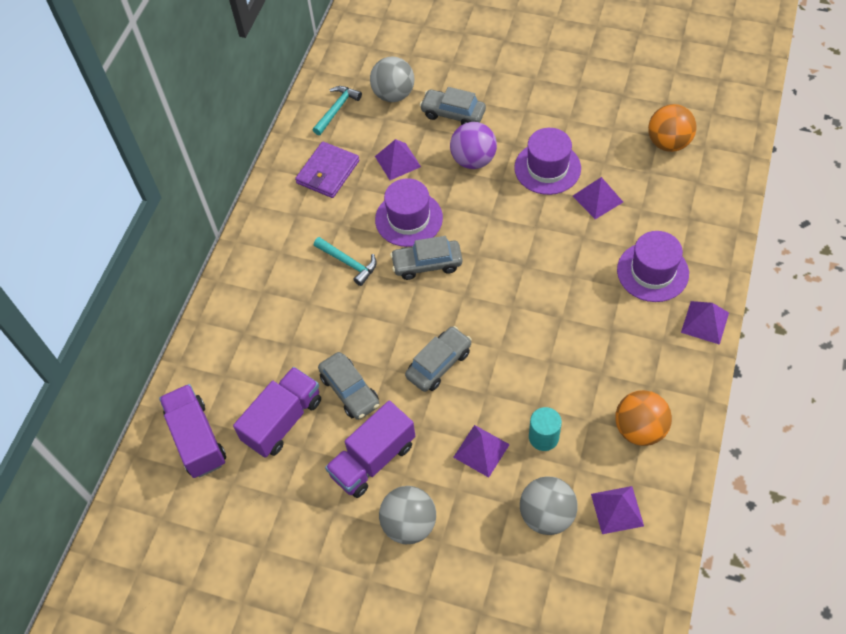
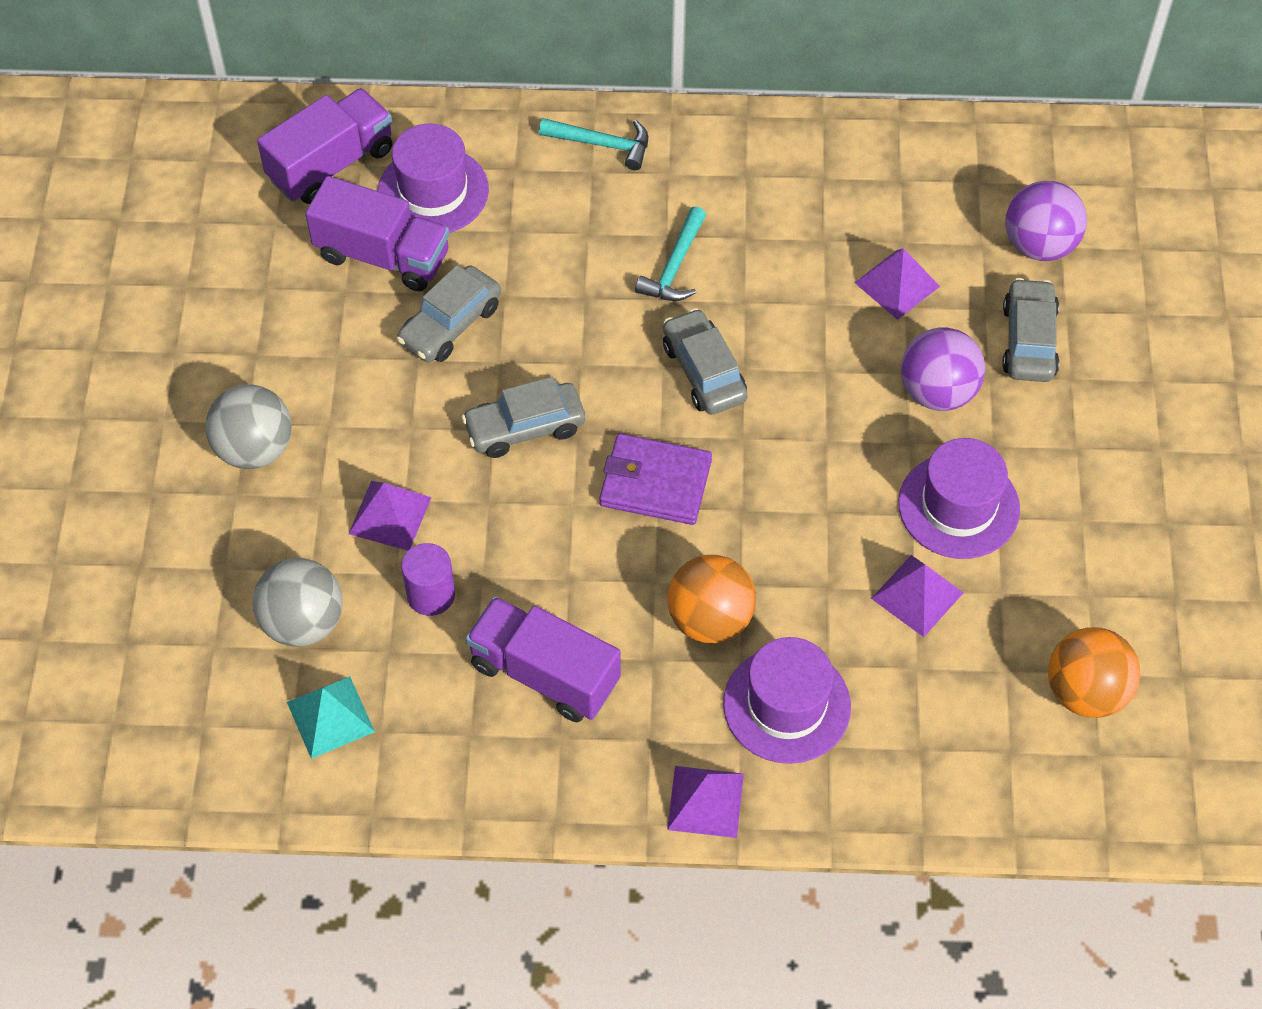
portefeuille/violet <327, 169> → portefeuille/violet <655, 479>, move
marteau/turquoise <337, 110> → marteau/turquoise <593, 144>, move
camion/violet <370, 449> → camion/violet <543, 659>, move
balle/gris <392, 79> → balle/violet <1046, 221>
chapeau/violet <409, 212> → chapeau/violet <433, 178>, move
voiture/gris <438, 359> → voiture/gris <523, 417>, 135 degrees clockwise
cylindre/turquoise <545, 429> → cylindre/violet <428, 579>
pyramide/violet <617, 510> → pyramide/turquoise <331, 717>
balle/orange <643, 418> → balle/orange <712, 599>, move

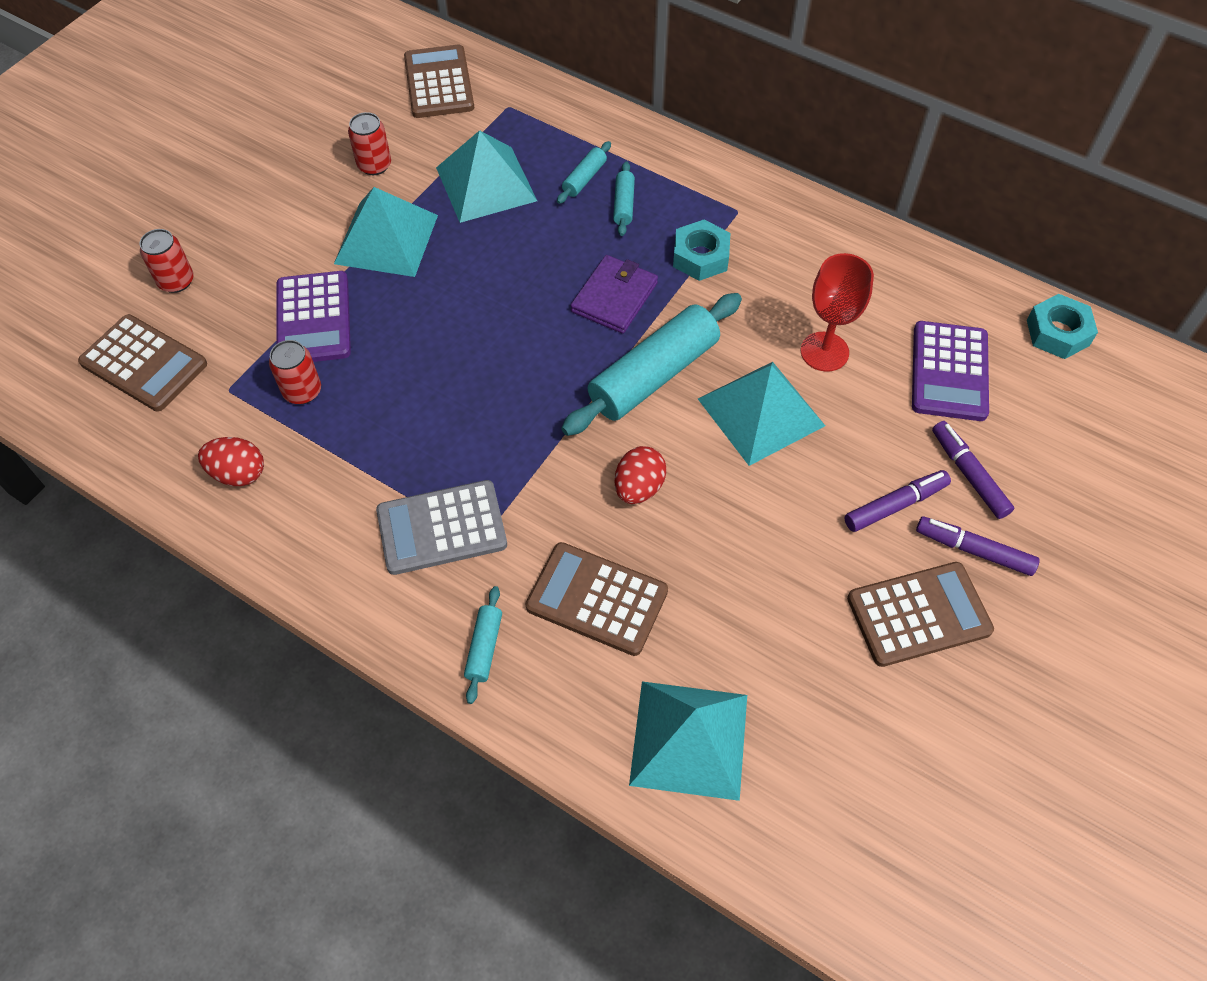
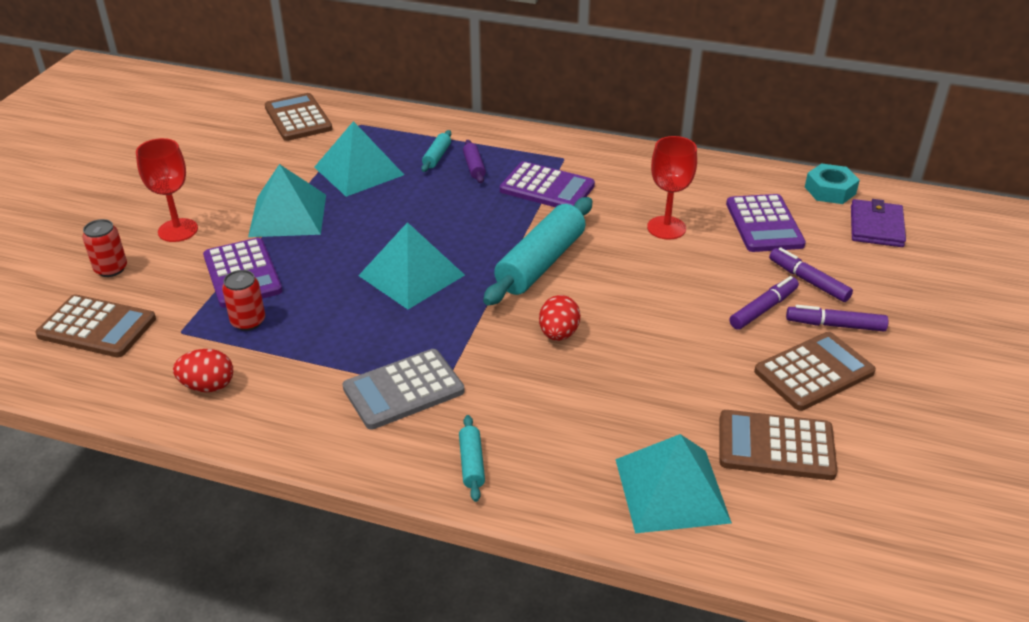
canette/rouge <369, 143> → -
calculatrice/marron <596, 599> → calculatrice/marron <778, 445>, move
portefeuille/violet <614, 294> → portefeuille/violet <878, 223>, move
rouleau à pâtisserie/turquoise <624, 198> → rouleau à pâtisserie/violet <474, 161>
écrou/turquoise <701, 250> → calculatrice/violet <547, 184>
pyramide/turquoise <761, 414> → pyramide/turquoise <411, 265>, move
- → verre à pied/rouge <167, 190>

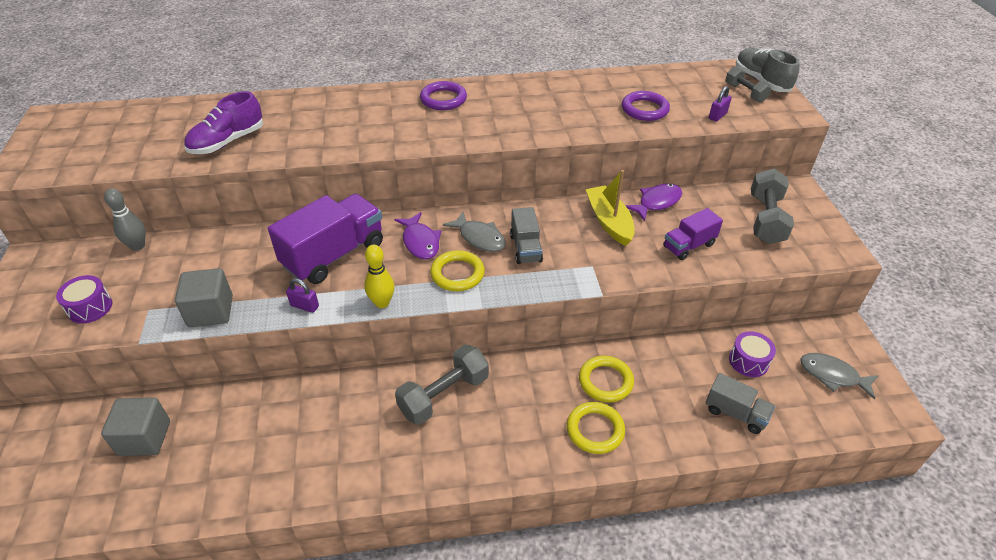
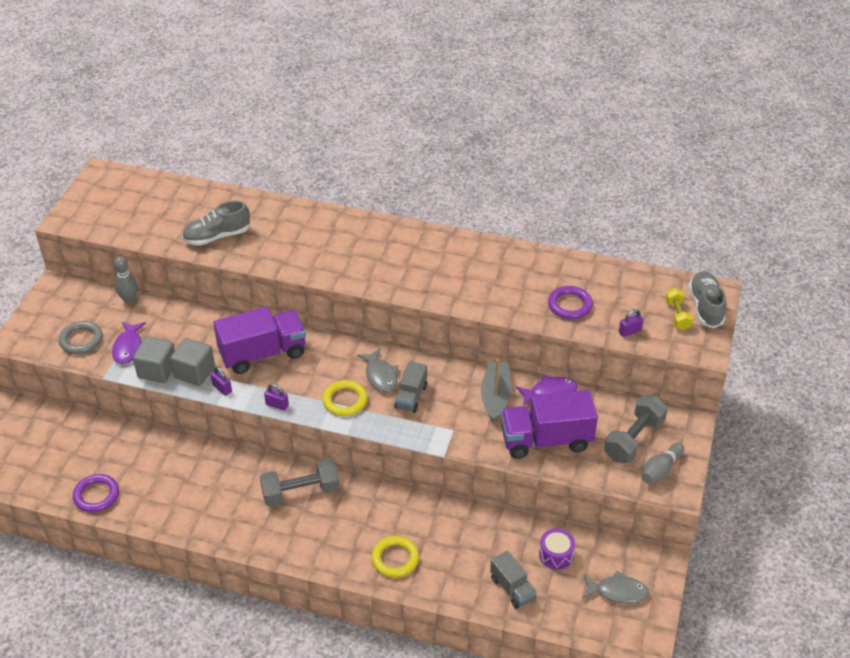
tambour/violet <84, 299> → anneau/gris <81, 337>
cube/gris <135, 427> → cube/gris <192, 362>, move
chaussure/violet <223, 122> → chaussure/gris <216, 223>
quille/jaune <379, 276> → cadenas/violet <276, 397>
poisson/violet <417, 235> → poisson/violet <129, 343>, move
anneau/violet <443, 95> → anneau/violet <96, 493>, move
anneau/jaune <606, 379> → -
bateau/jaune <610, 208> → bateau/gris <496, 390>
camion/violet <693, 234> → camion/violet <549, 424>, x1.83
haltère/gris <748, 84> → haltère/jaune <679, 309>
poisson/gris <839, 376> → poisson/gris <616, 587>, 135 degrees clockwise
- → quille/gris <662, 463>

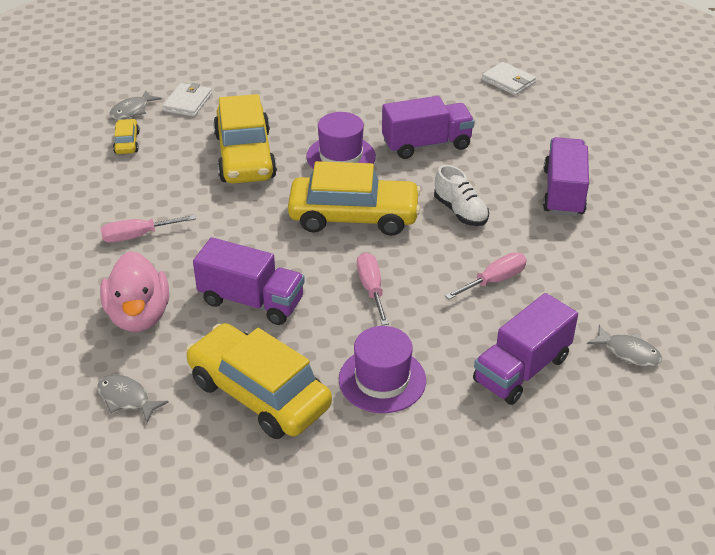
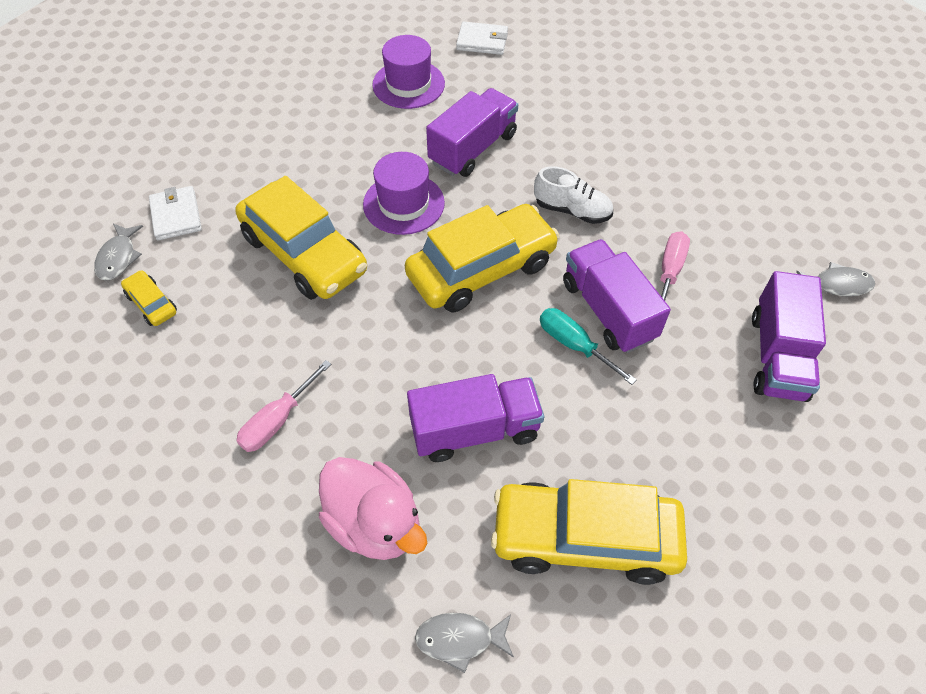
chapeau/violet <382, 369> → chapeau/violet <408, 72>, move
tournevis/rose <373, 289> → tournevis/turquoise <588, 346>
camion/violet <566, 176> → camion/violet <617, 296>, move

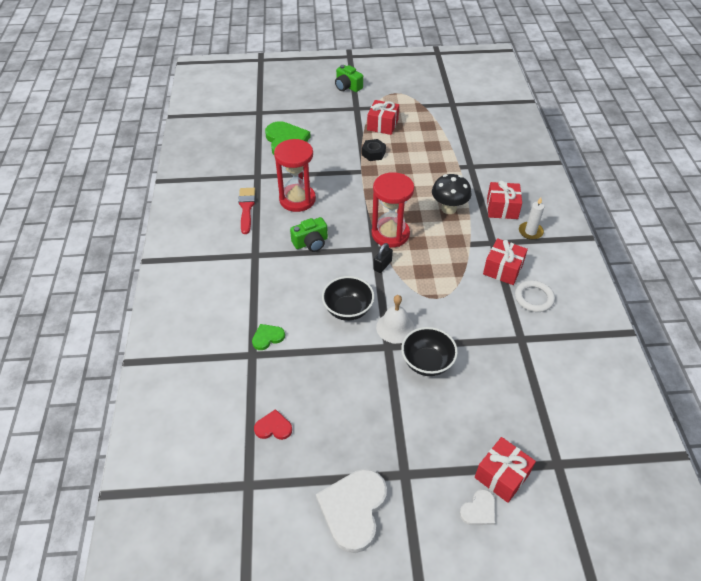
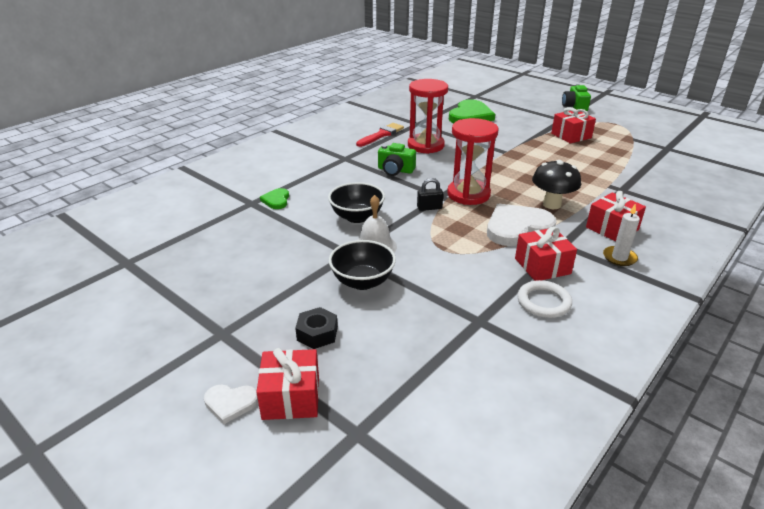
cœur/vert <268, 337> → cœur/vert <274, 198>, 105 degrees counterclockwise
cœur/rouge <273, 424> → -
cœur/blanc <351, 511> → cœur/blanc <521, 225>, move
écrou/noir <374, 150> → écrou/noir <316, 328>, move

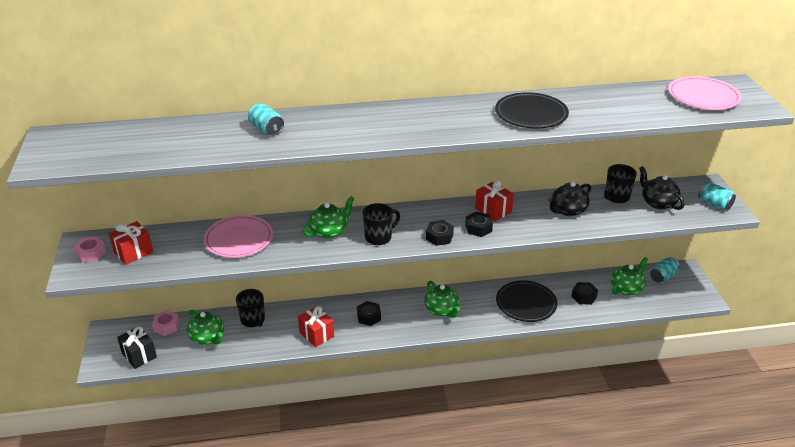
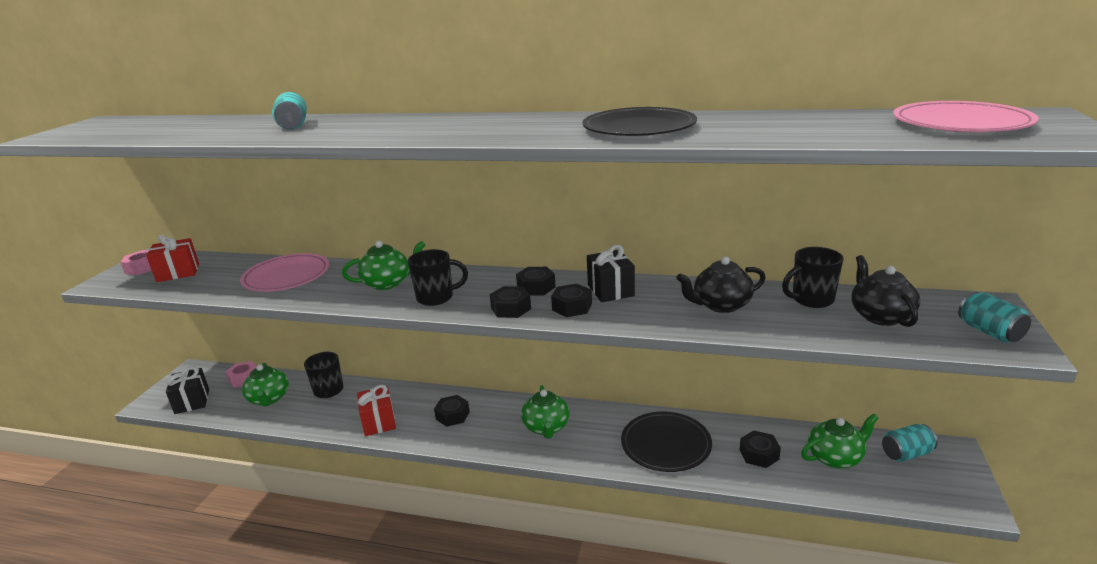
cadeau/rouge <494, 200> → cadeau/noir <611, 273>
- → écrou/noir <536, 281>

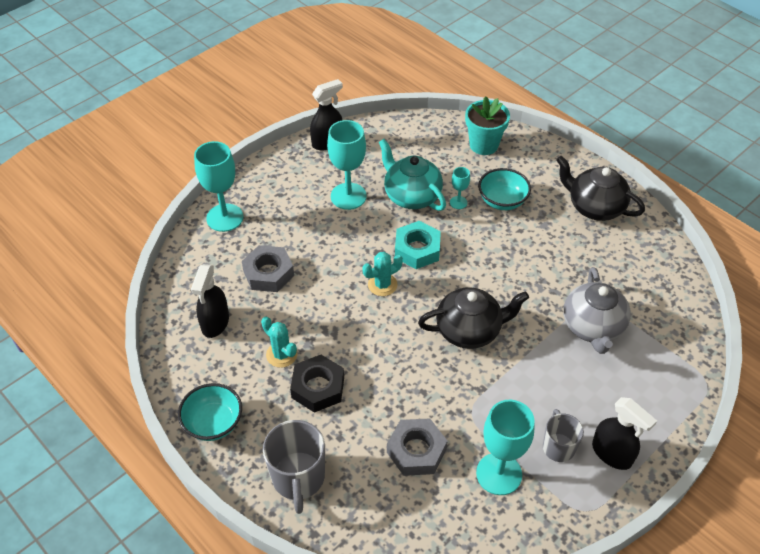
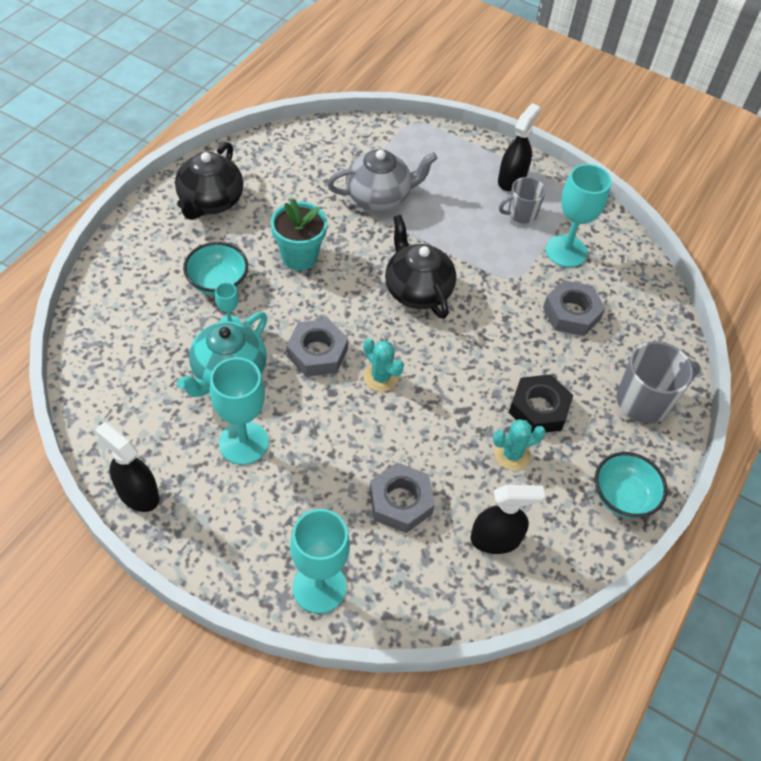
cactus/turquoise <279, 342> → cactus/turquoise <519, 444>, 45 degrees clockwise
écrou/turquoise <418, 245> → écrou/gris <317, 348>
pot de fleurs/turquoise <487, 125> → pot de fleurs/turquoise <299, 235>, move

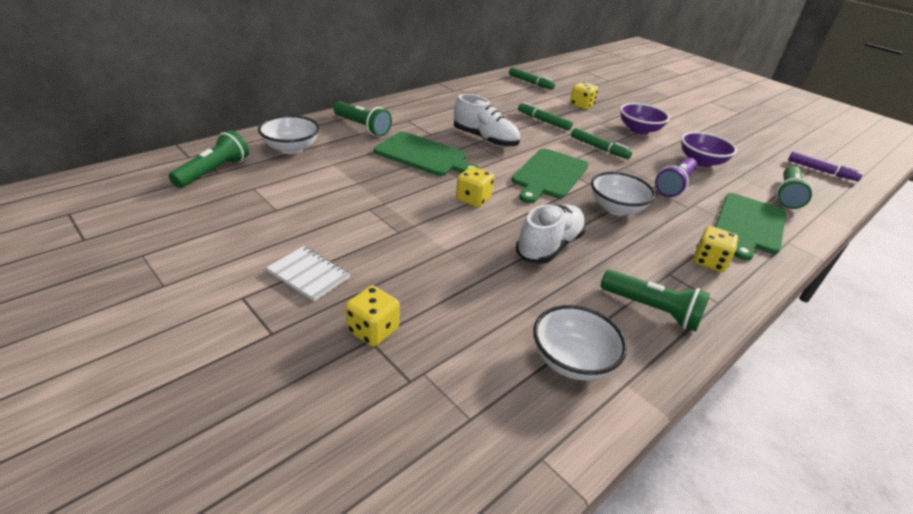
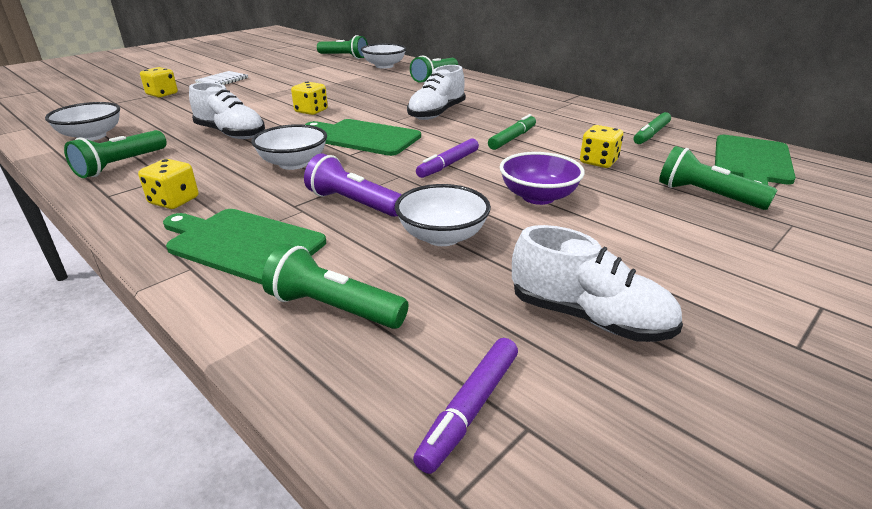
planche à découper/vert <427, 154> → planche à découper/vert <755, 160>, move
feutre/vert <601, 143> → feutre/violet <447, 158>
bol/violet <709, 149> → bol/blanc <443, 215>
- → chaussure/blanc <597, 283>
- → lampe de poche/vert <718, 178>

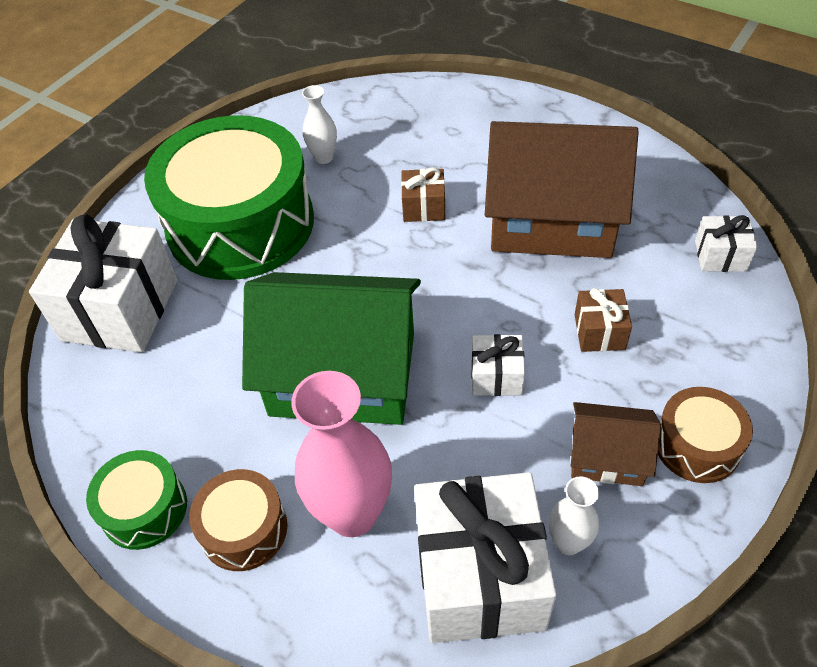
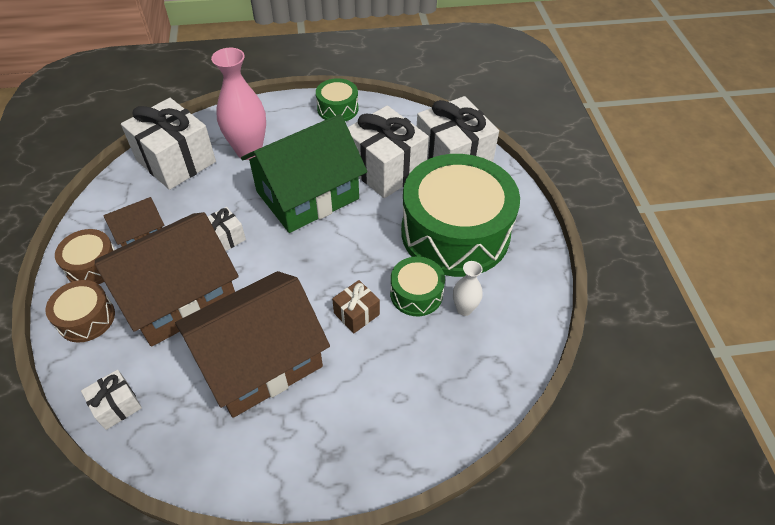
tambour/marron <238, 520> → tambour/marron <80, 311>, move
vase/blanc <574, 515> → -
cadeau/marron <603, 320> → maison/marron <167, 279>
- → cadeau/blanc <388, 152>
- → tambour/vert <417, 286>

